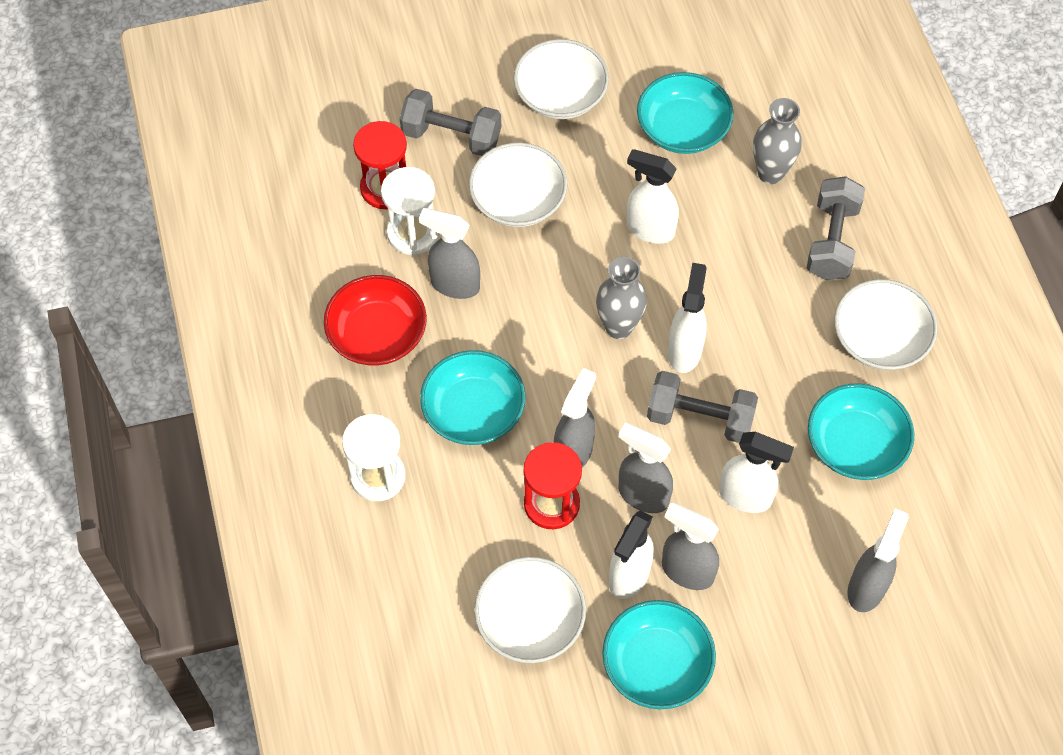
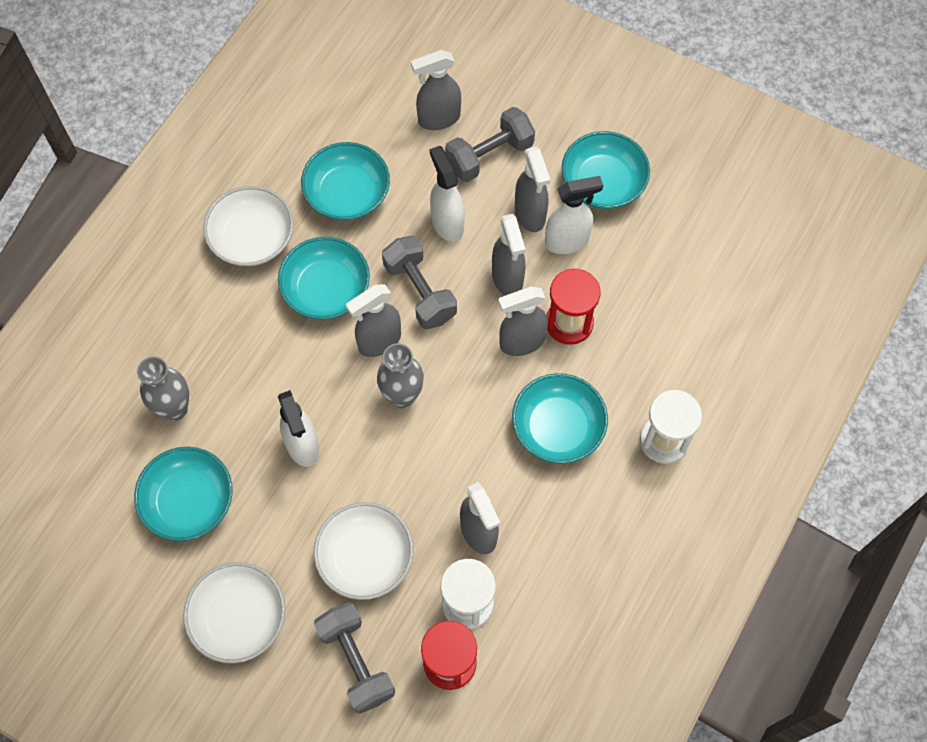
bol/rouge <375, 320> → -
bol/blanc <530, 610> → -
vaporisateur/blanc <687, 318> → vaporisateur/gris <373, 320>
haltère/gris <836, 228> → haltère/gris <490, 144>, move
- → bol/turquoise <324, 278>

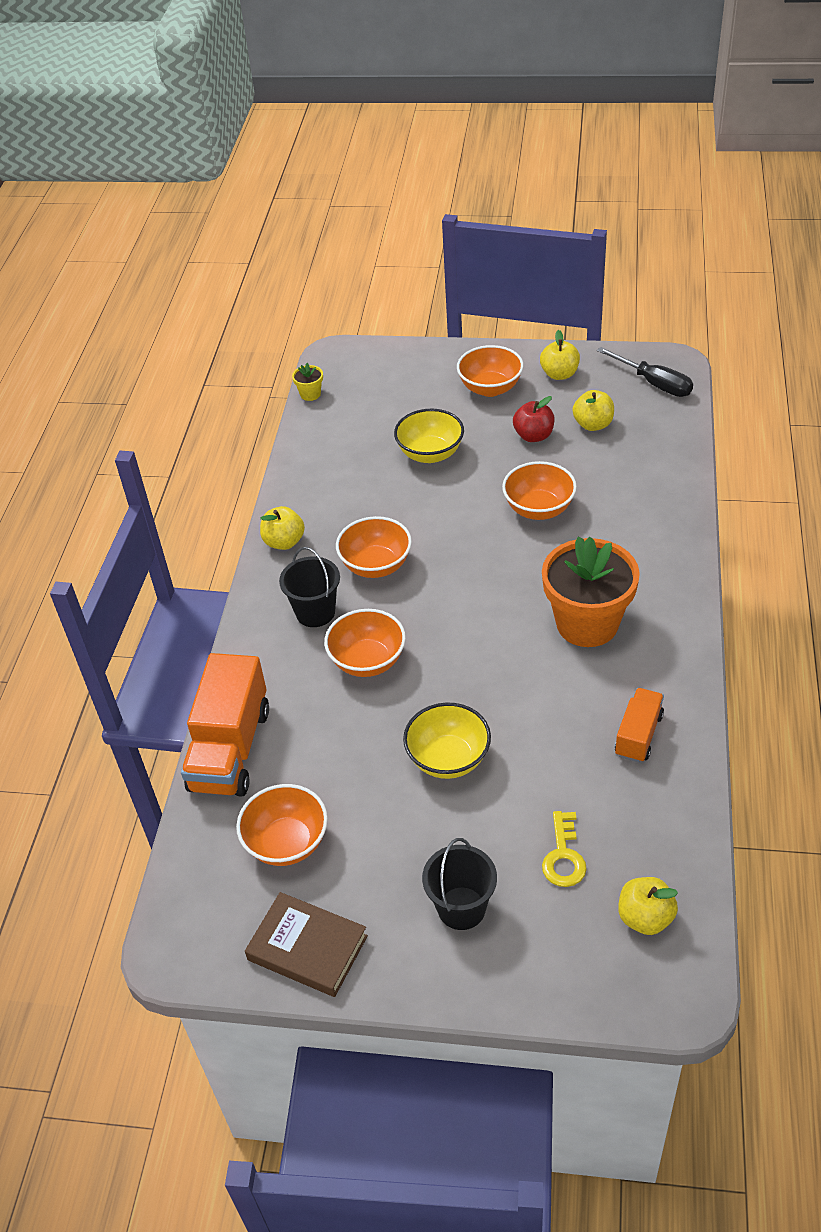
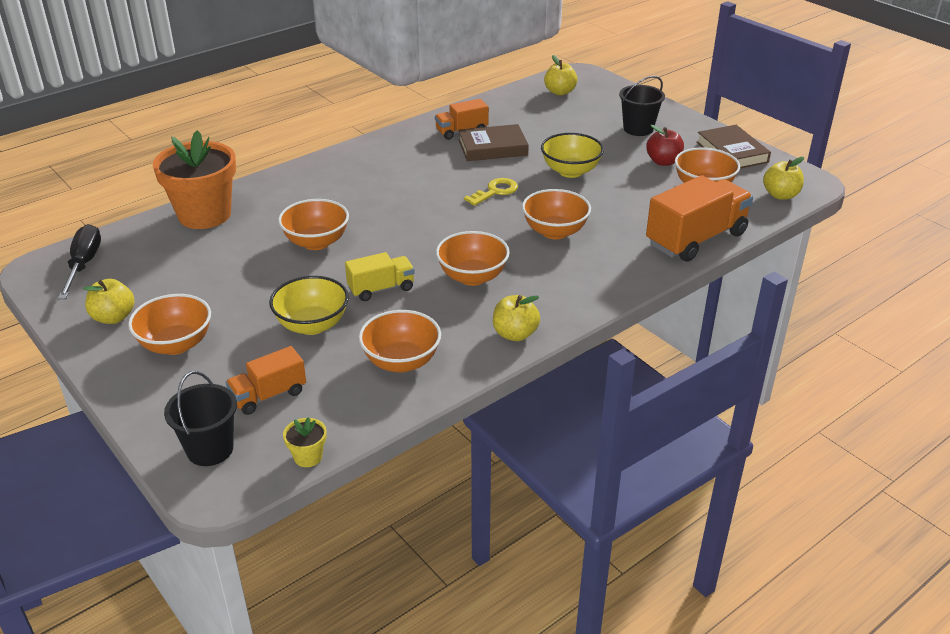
seau/noir <309, 587> → seau/noir <200, 418>, move
pomme/rouge <534, 419> → pomme/rouge <665, 145>, move
pot de fleurs/orange <591, 592> → pot de fleurs/orange <194, 179>, move
clé/jaune <564, 849> → clé/jaune <491, 192>, move
pomme/jaune <593, 410> → pomme/jaune <783, 178>, move
- → camion/orange <266, 380>
- → camion/jaune <380, 276>
- → bol/orange <400, 341>
- → livre/marron <493, 142>

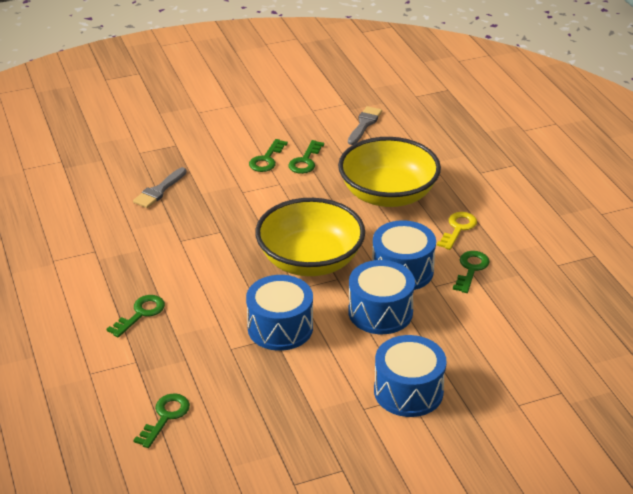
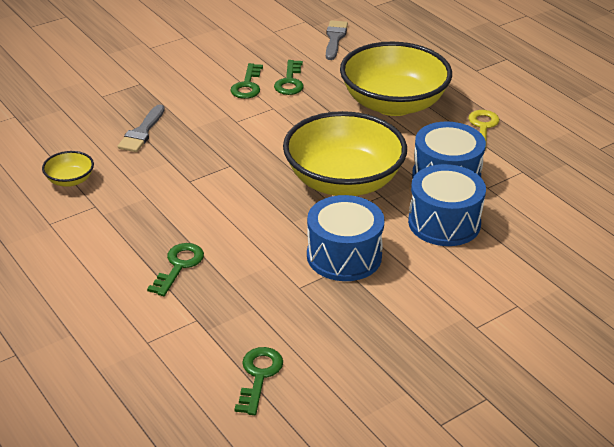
tambour/bleu <410, 376> → -
clé/vert <471, 272> → -
- → bol/jaune <68, 169>

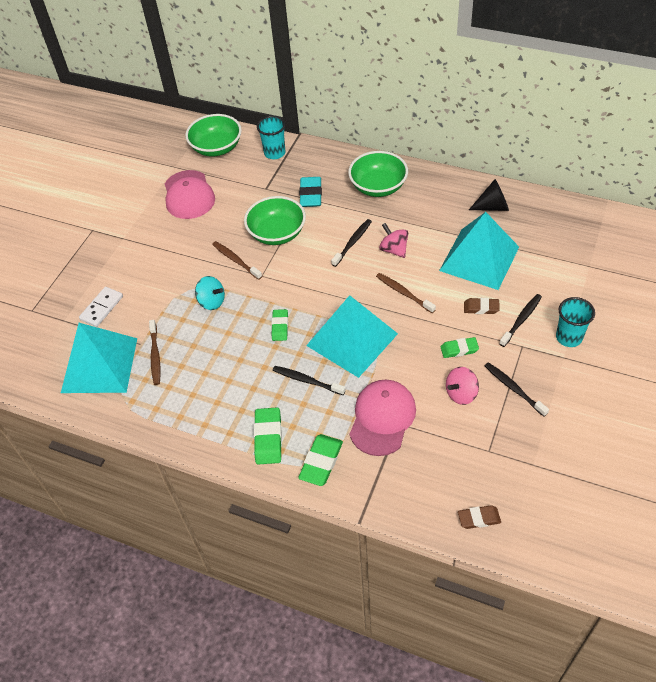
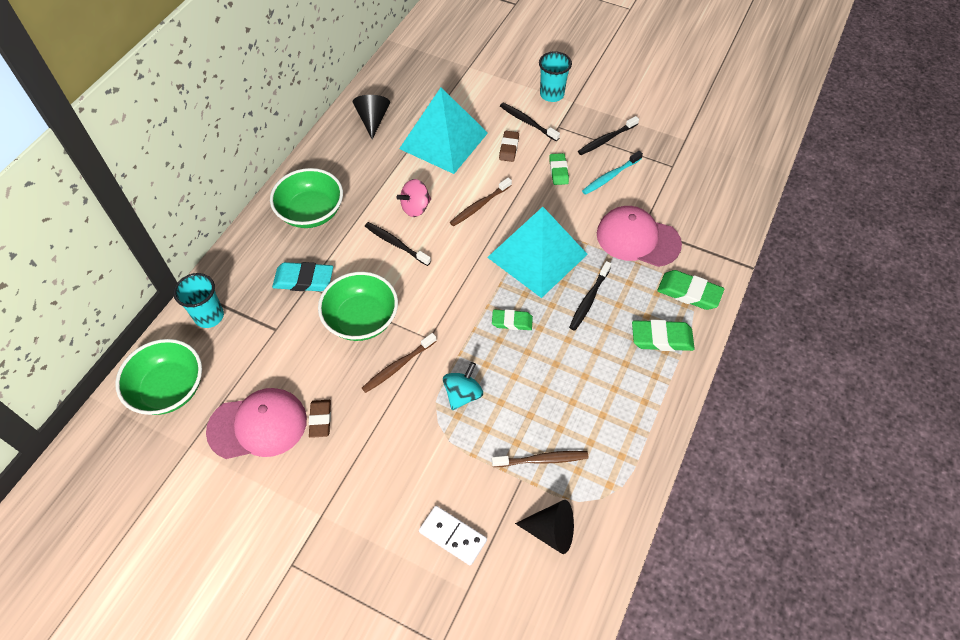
pyramide/turquoise <99, 358> → cône/noir <544, 527>
toupie/rose <462, 386> → brosse à dents/turquoise <612, 173>
gomme/marron <479, 517> → gomme/marron <320, 419>, move

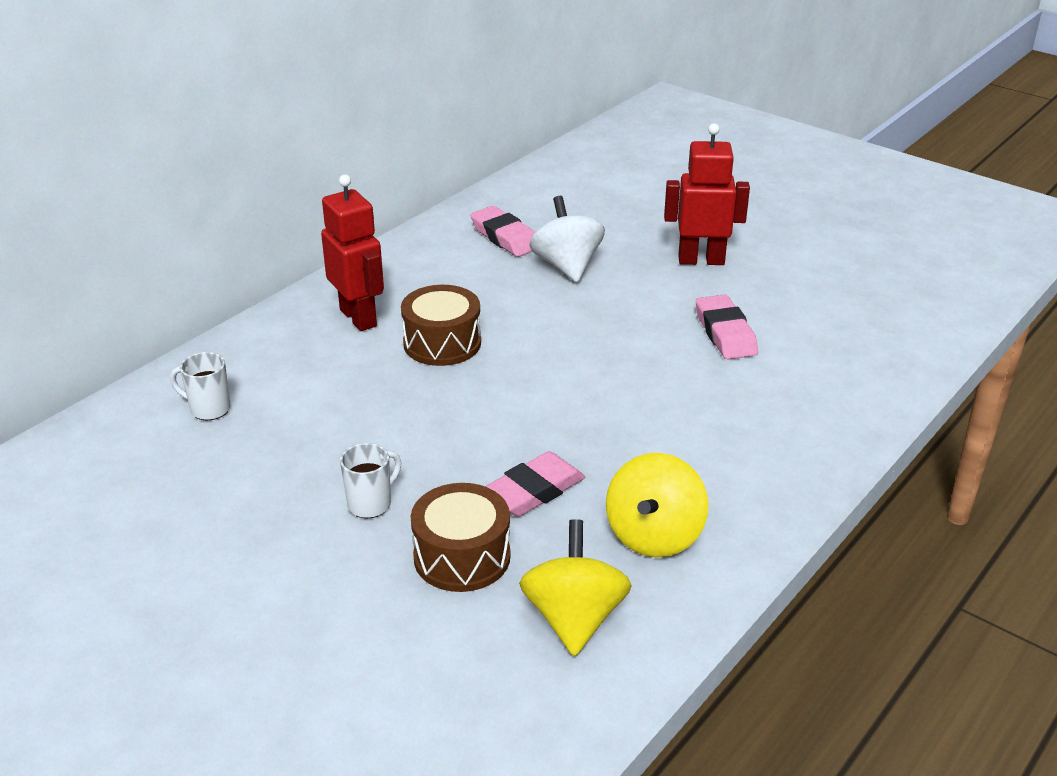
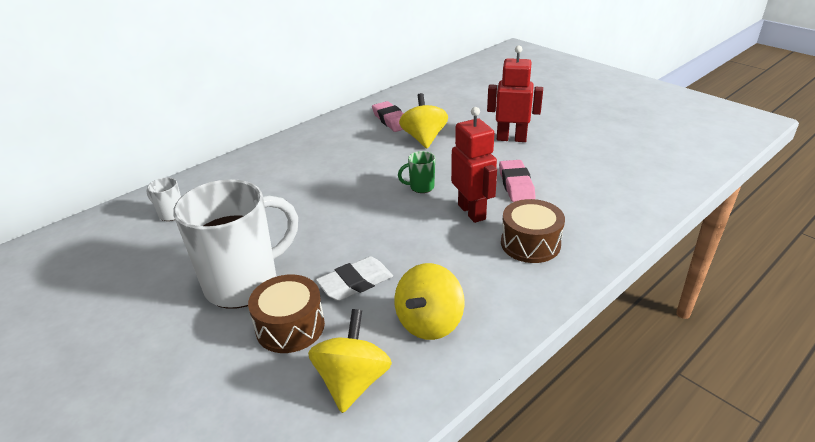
robot/rouge <352, 252> → robot/rouge <474, 165>, move
tasse/blanc <370, 480> → tasse/blanc <235, 244>, x2.43
tambour/marron <441, 325> → tambour/marron <533, 231>, move
gomme/rose <535, 484> → gomme/blanc <354, 278>
toupie/blanc <567, 239> → toupie/jaune <423, 120>
- → tasse/vert <416, 172>

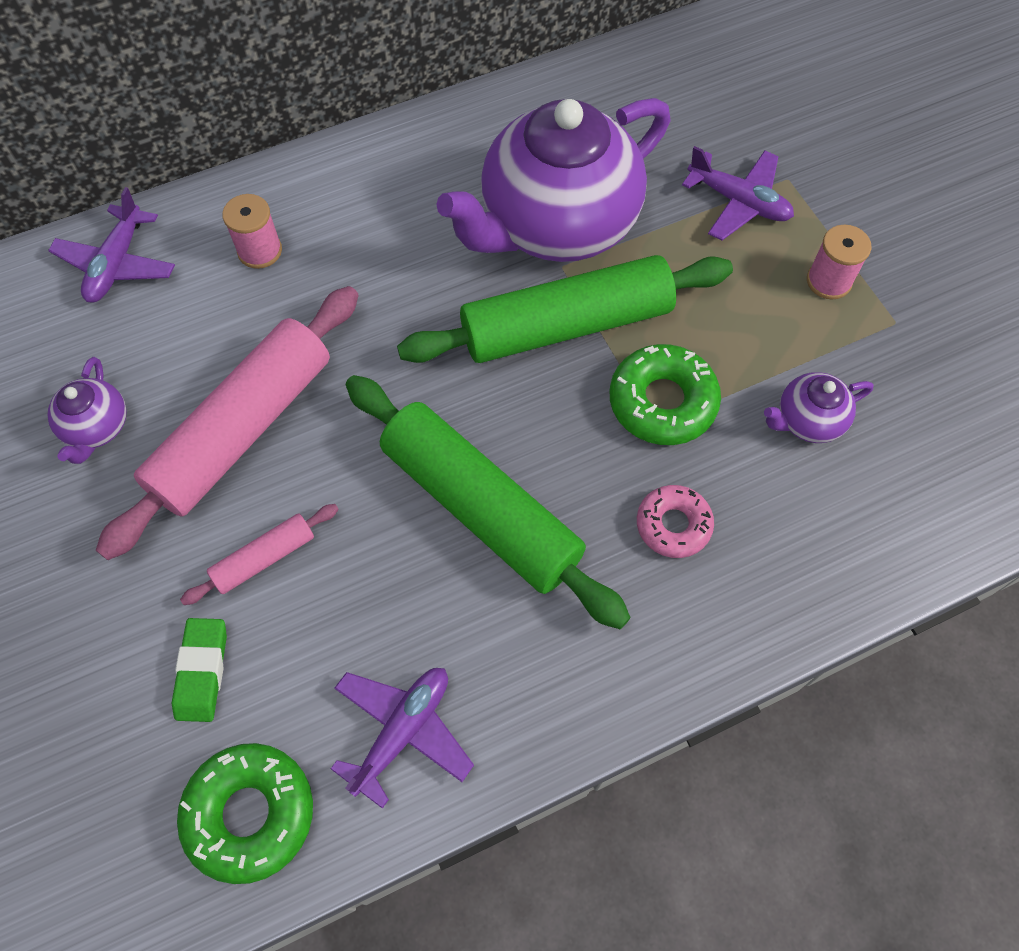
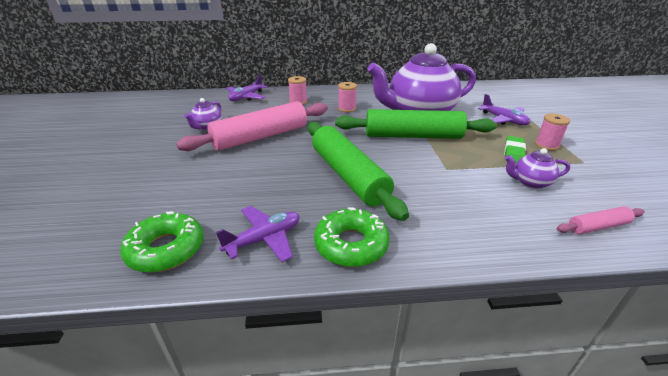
gomme/vert <199, 670> → gomme/vert <515, 149>, move
rouleau à pâtisserie/rose <259, 554> → rouleau à pâtisserie/rose <601, 220>, move
beignet/vert <665, 394> → beignet/vert <351, 237>, move
beignet/rose <675, 521> → -
- → bobine/rose <347, 97>

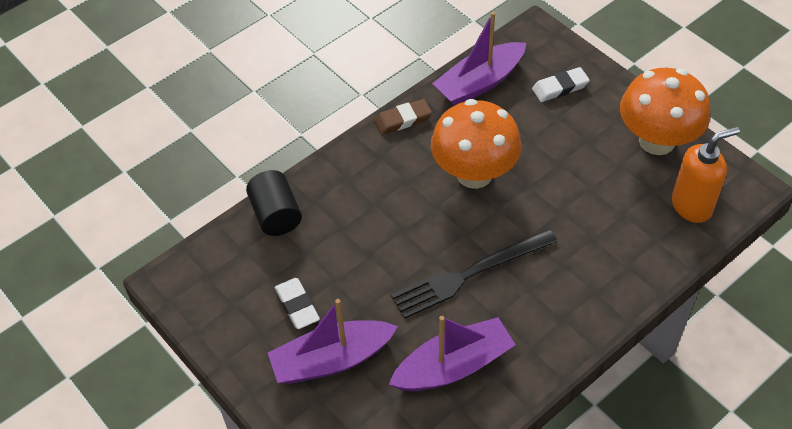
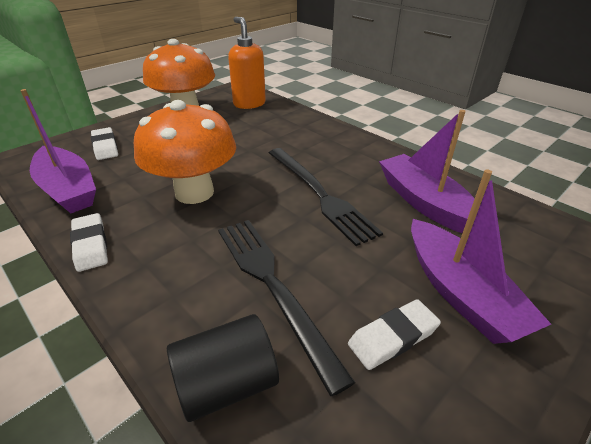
gomme/marron <403, 117> → gomme/blanc <89, 242>
- → fourchette/noir <286, 308>

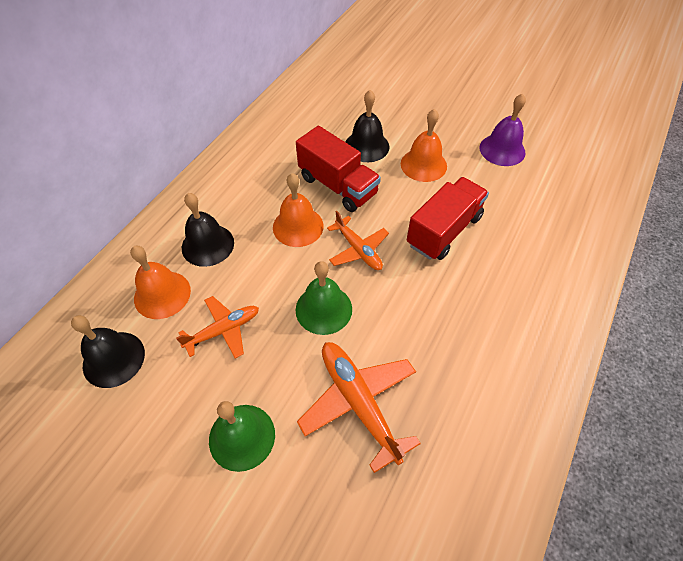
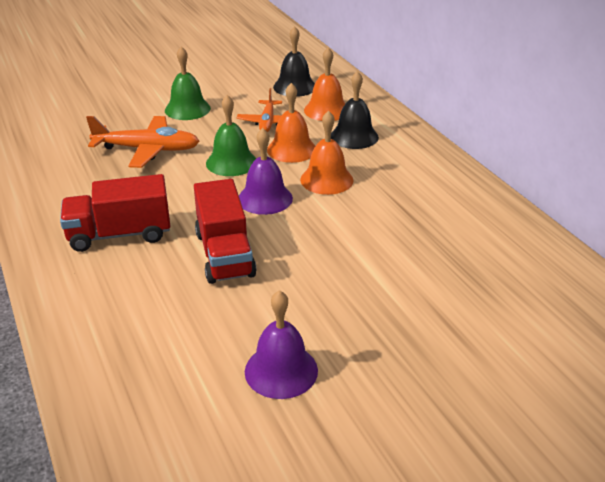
camion/rouge <338, 169> → camion/rouge <115, 213>, move
avion/orange <358, 240> → cloche/violet <266, 171>
cloche/noir <367, 126> → -
cloche/orange <424, 145> → cloche/orange <291, 123>, move

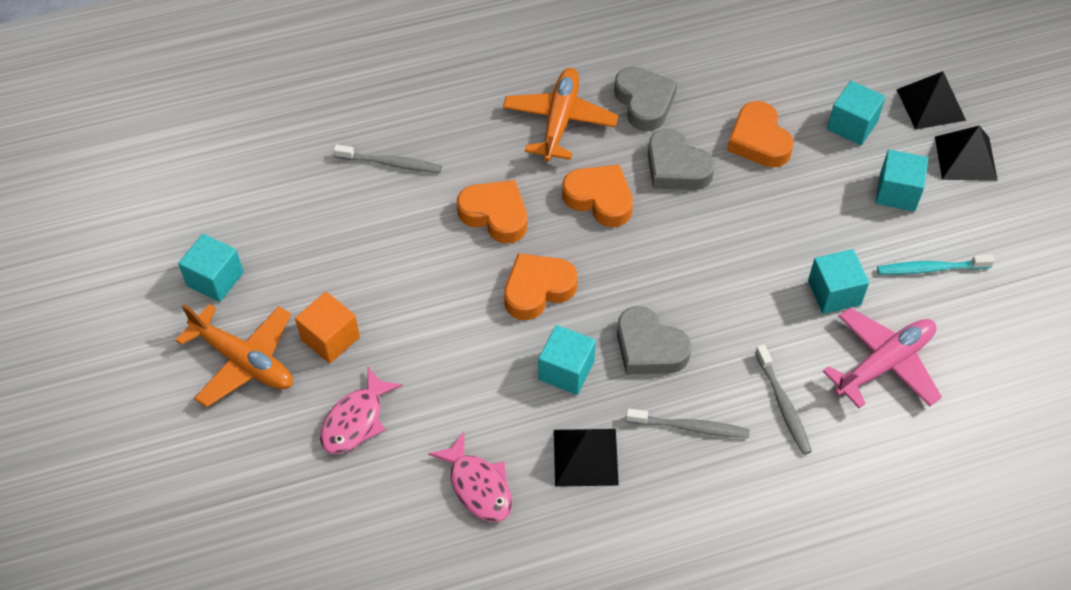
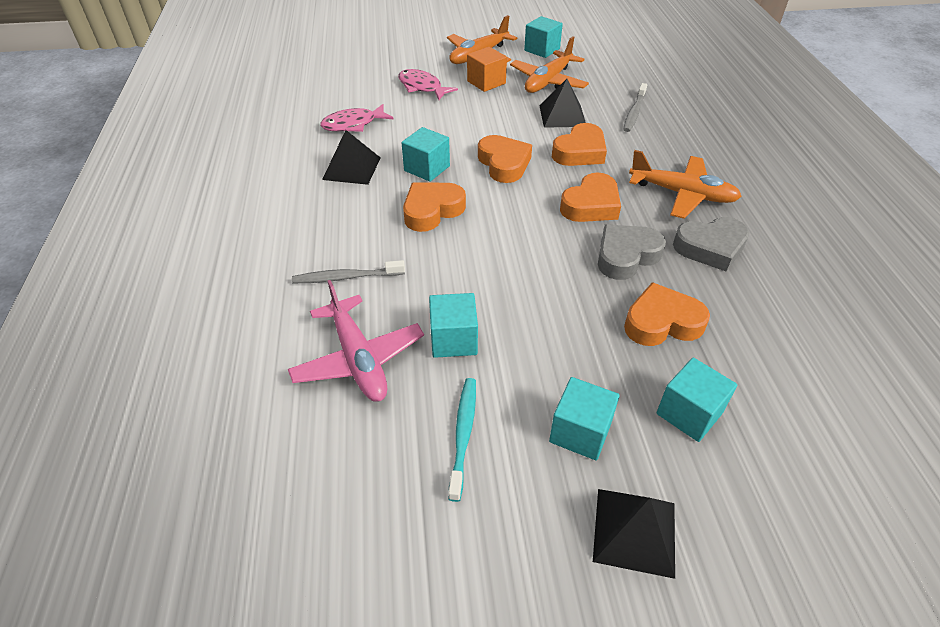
cœur/gris <654, 340> → cœur/orange <434, 207>
brosse à dents/gris <687, 423> → -
pyramide/noir <931, 100> → pyramide/noir <562, 103>, move
- → avion/orange <549, 64>

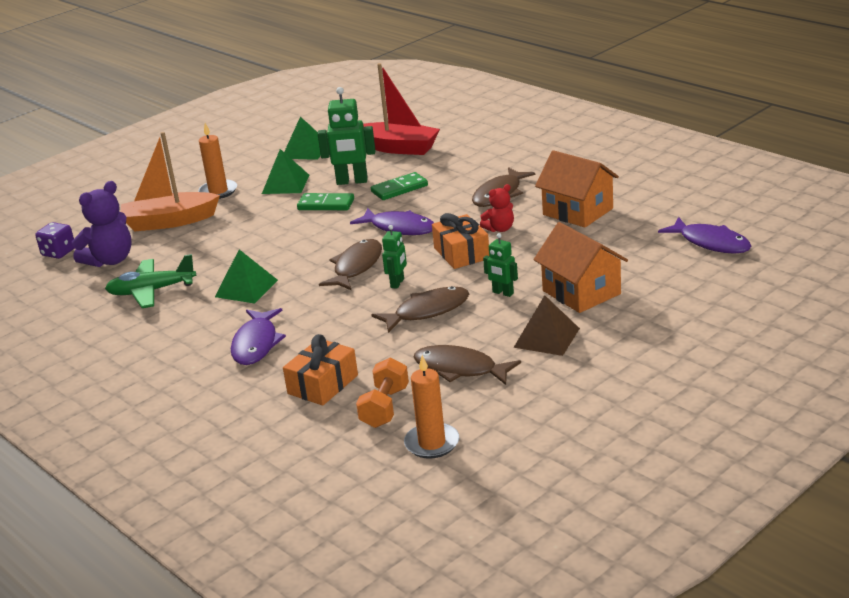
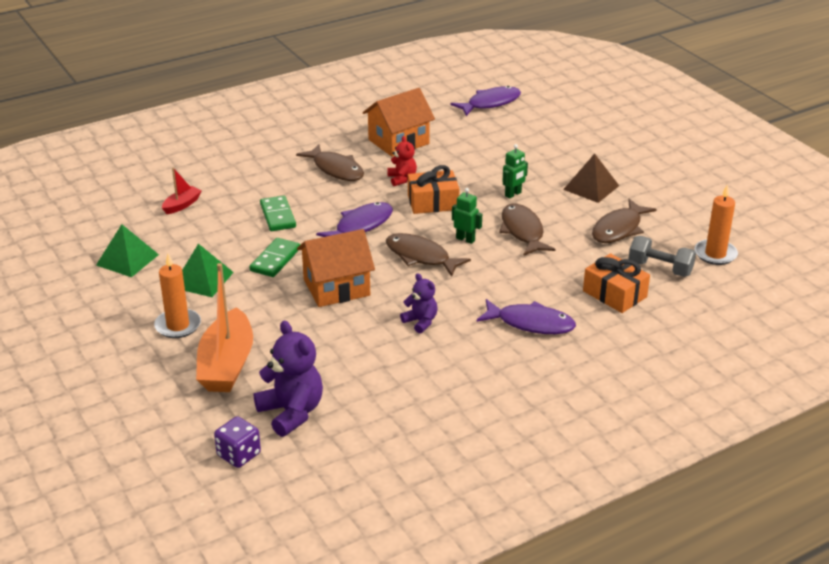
avion/vert <150, 281> → -
pyramide/vert <246, 276> → ours en peluche/violet <418, 303>
robot/vert <347, 136> → -
haltère/orange <382, 392> → haltère/gris <662, 256>
bateau/rouge <401, 109> → bateau/rouge <182, 191>, x0.48
maison/orange <580, 267> → maison/orange <336, 268>, move

